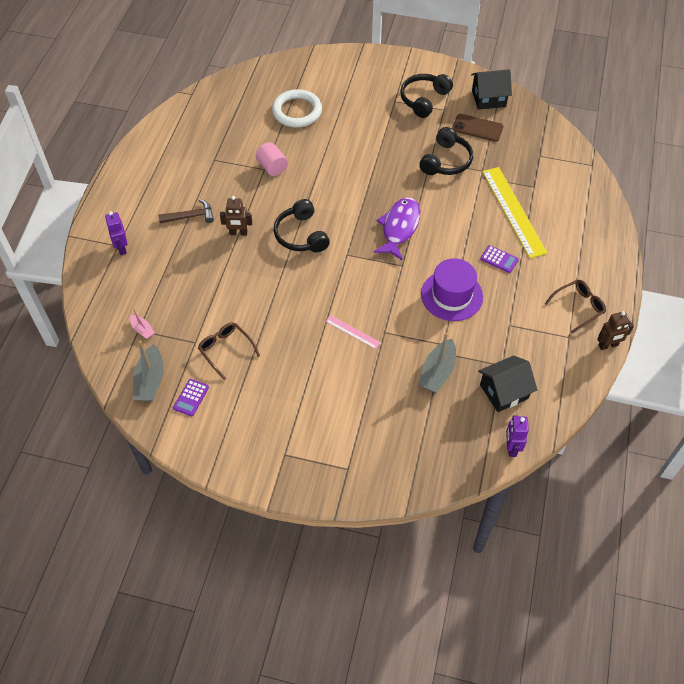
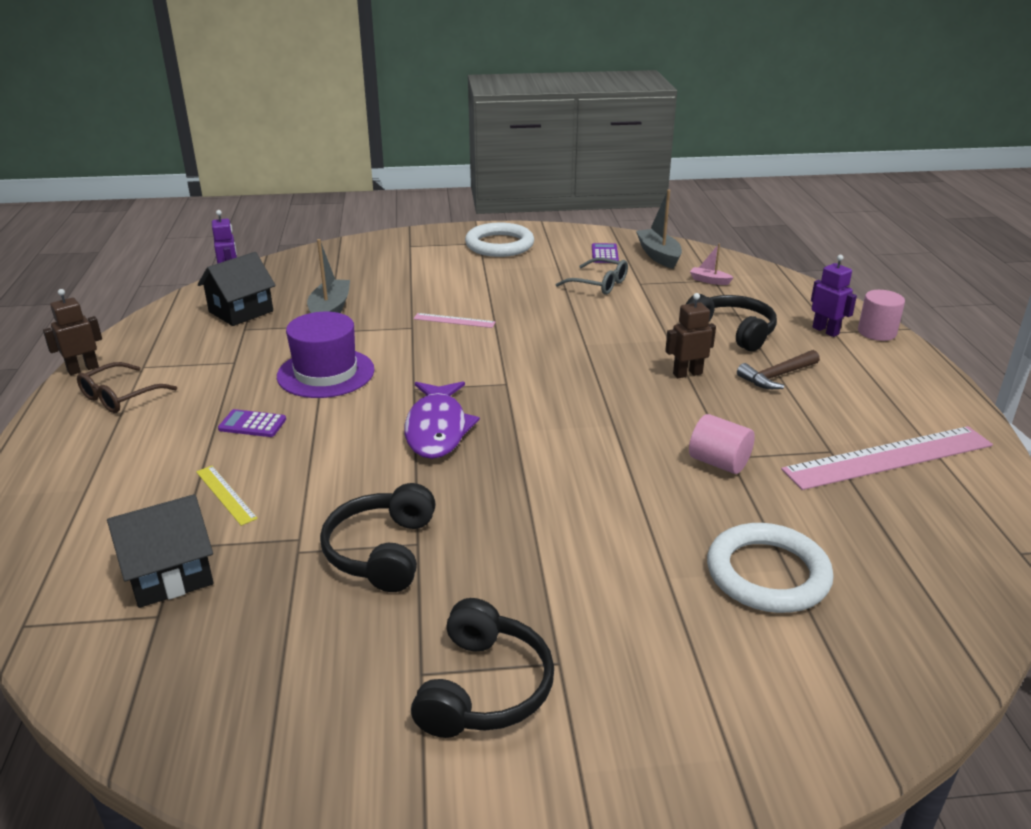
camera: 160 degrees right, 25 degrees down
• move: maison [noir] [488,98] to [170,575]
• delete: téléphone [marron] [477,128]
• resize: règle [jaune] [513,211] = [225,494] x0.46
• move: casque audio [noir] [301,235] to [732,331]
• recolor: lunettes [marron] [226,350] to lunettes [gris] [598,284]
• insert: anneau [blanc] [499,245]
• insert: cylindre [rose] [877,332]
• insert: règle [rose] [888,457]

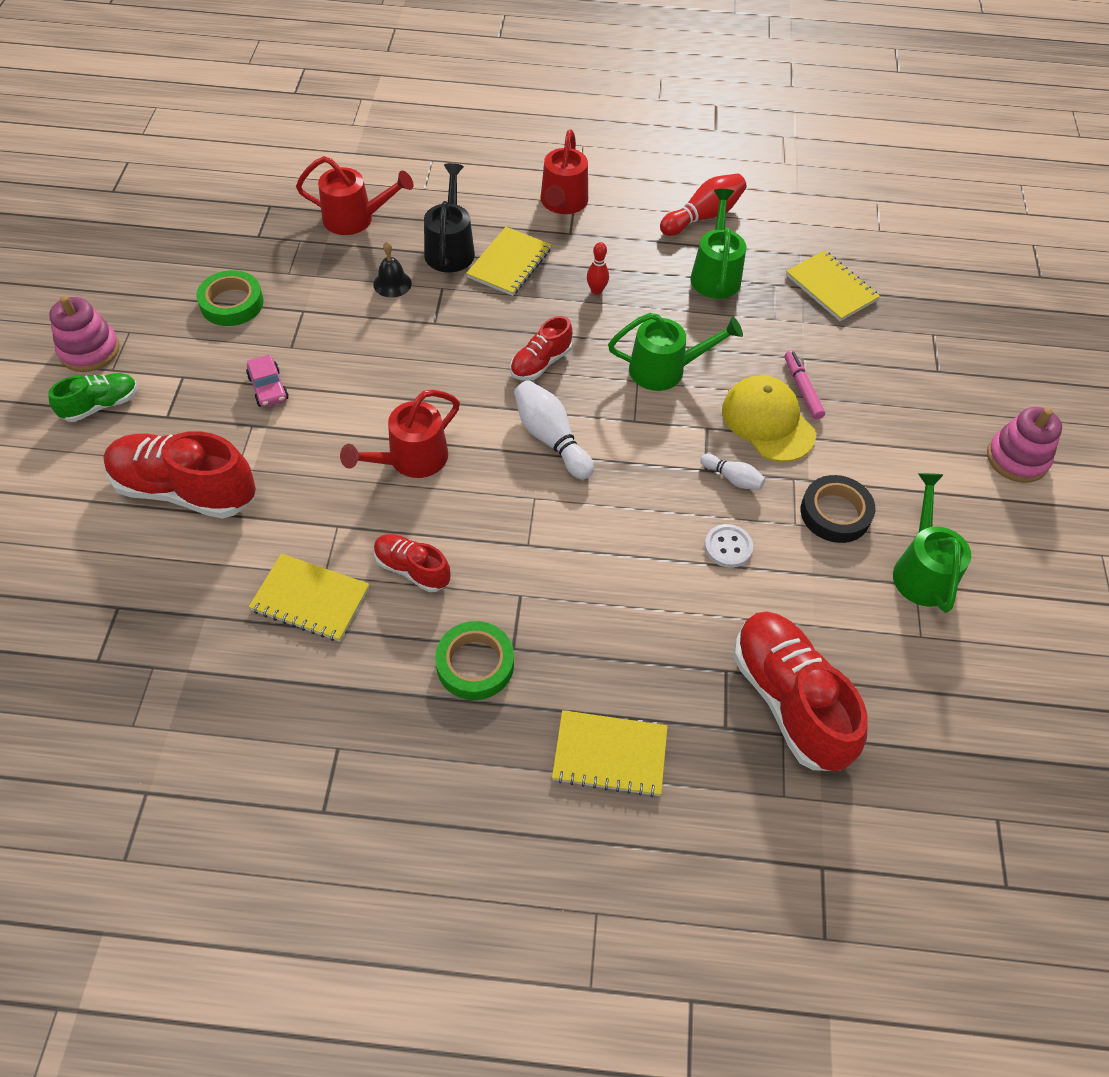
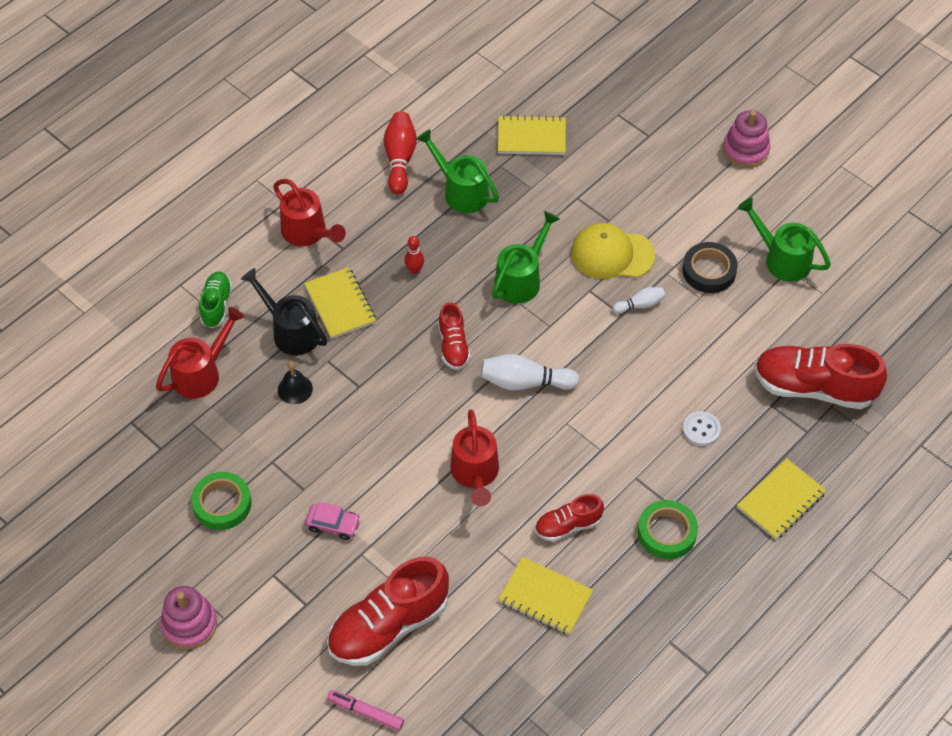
camera: 50 degrees left, 0 degrees up
• move: feutre [rose] [802,389] to [366,712]
• move: chaussure [vert] [101,405] to [216,305]
• move: bouton [blanc] [728,547] to [701,429]
• rotate: carnet [jaune] [310,599] = [545,597] 60 degrees clockwise

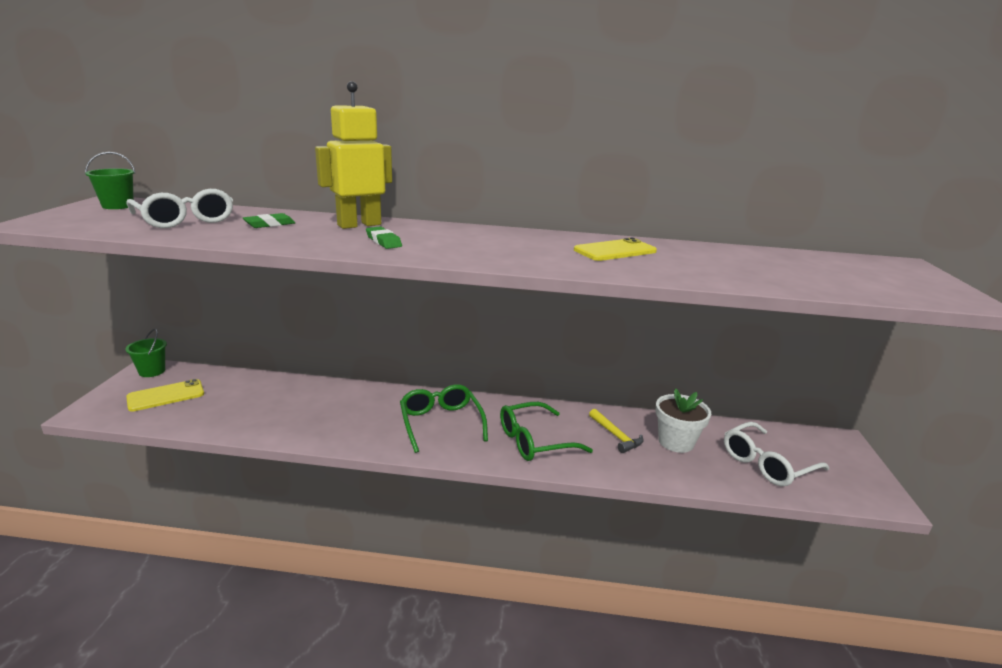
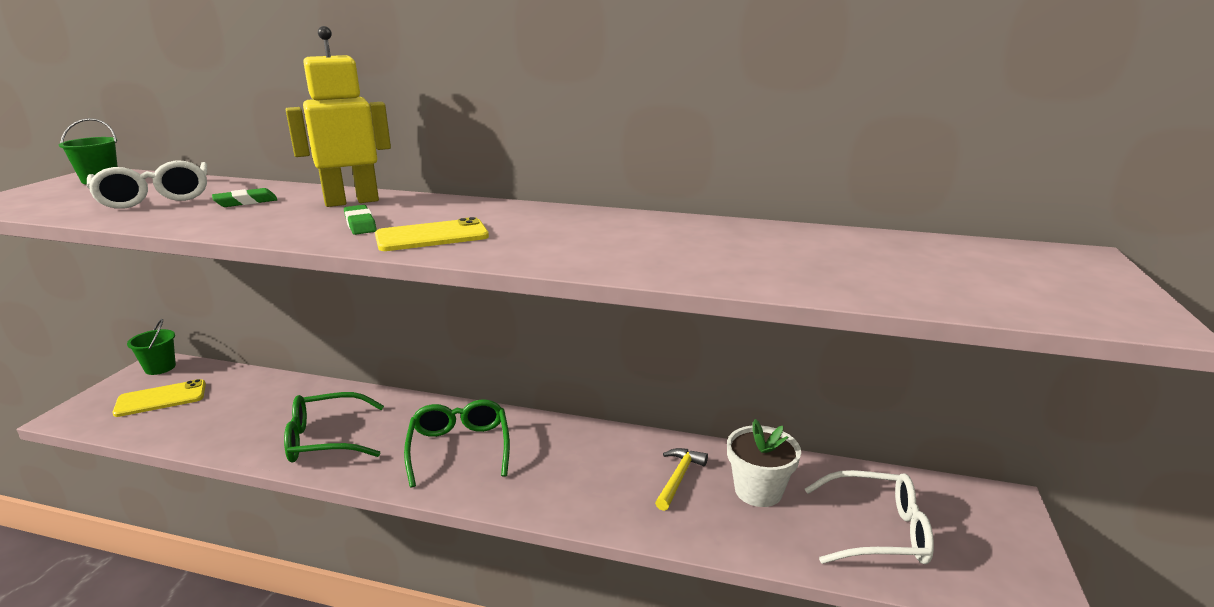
camera: 10 degrees right, 0 degrees up
• move: téléphone [jaune] [615,251] to [432,236]
• move: lunettes [vert] [534,441] to [325,439]
• rotate: marteau [jaune] [616,436] = [678,478] 135 degrees counterclockwise
• rotate: lunettes [blanc] [766,464] = [878,531] 150 degrees counterclockwise

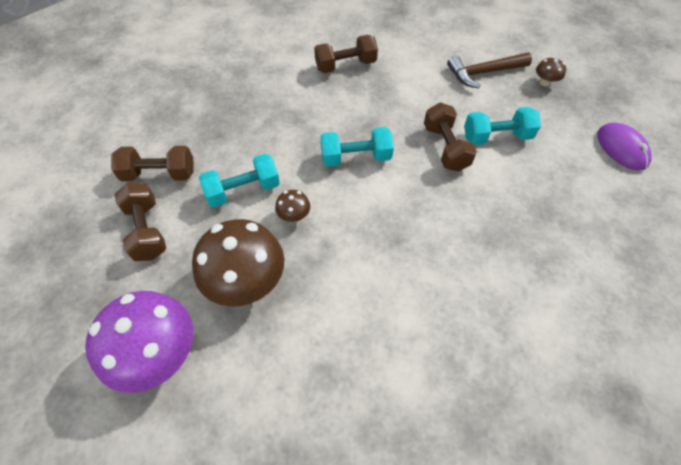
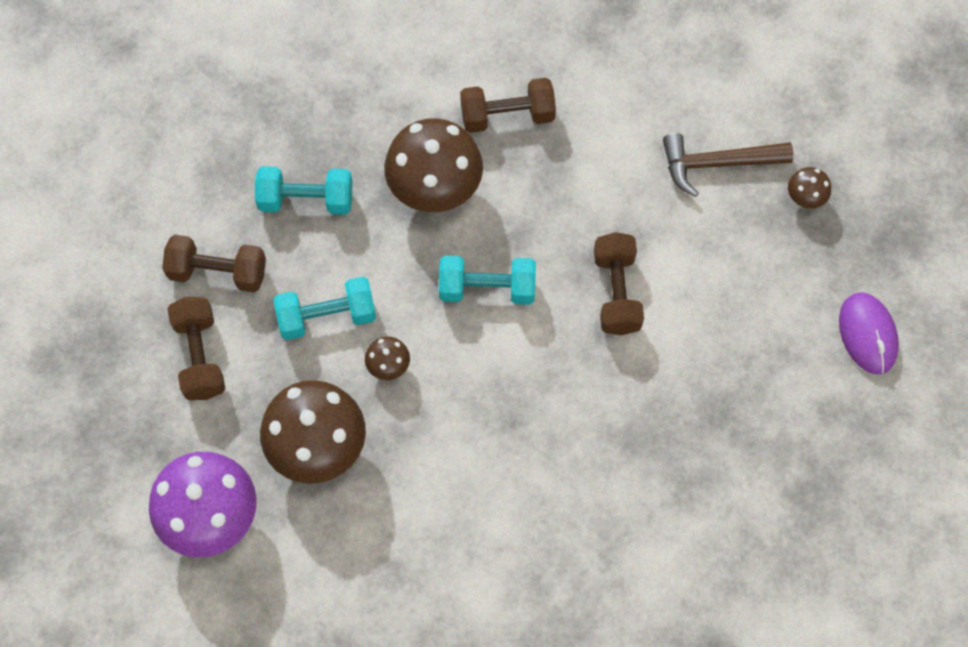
camera: 10 degrees right, 10 degrees up
• move: haltère [turquoise] [496,137] to [306,200]
• insert: champignon [marron] [435,187]

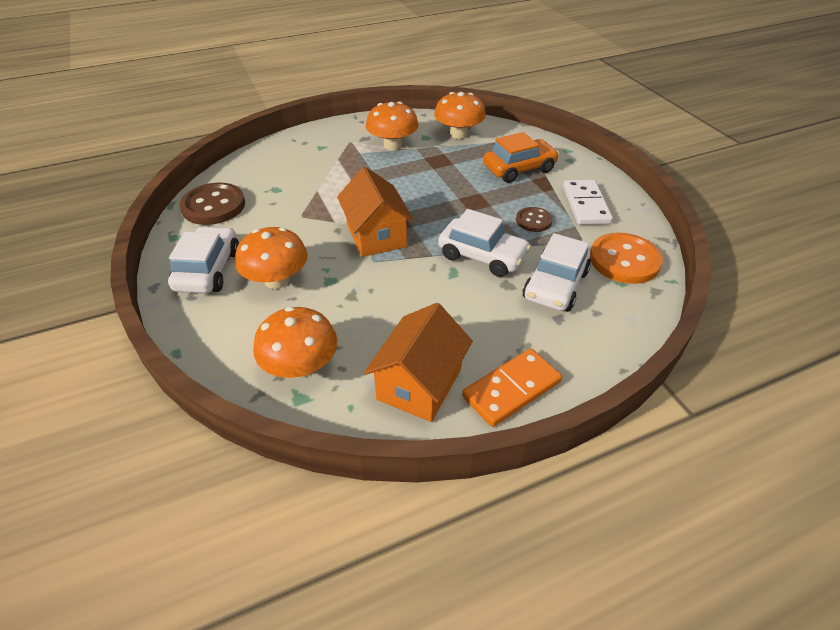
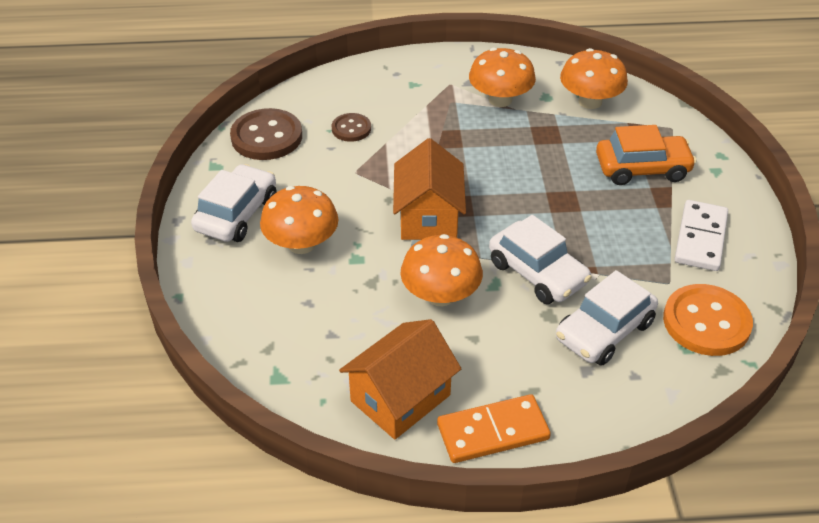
camera: 20 degrees right, 0 degrees up
• move: bouton [marron] [533,221] to [351,129]
• move: champignon [orange] [301,366] to [440,295]

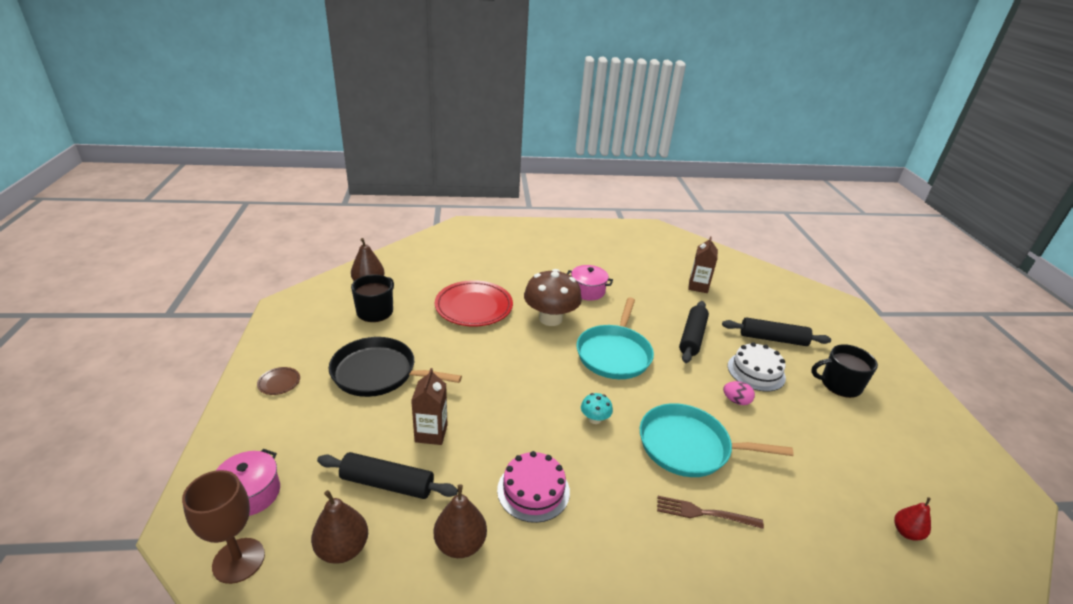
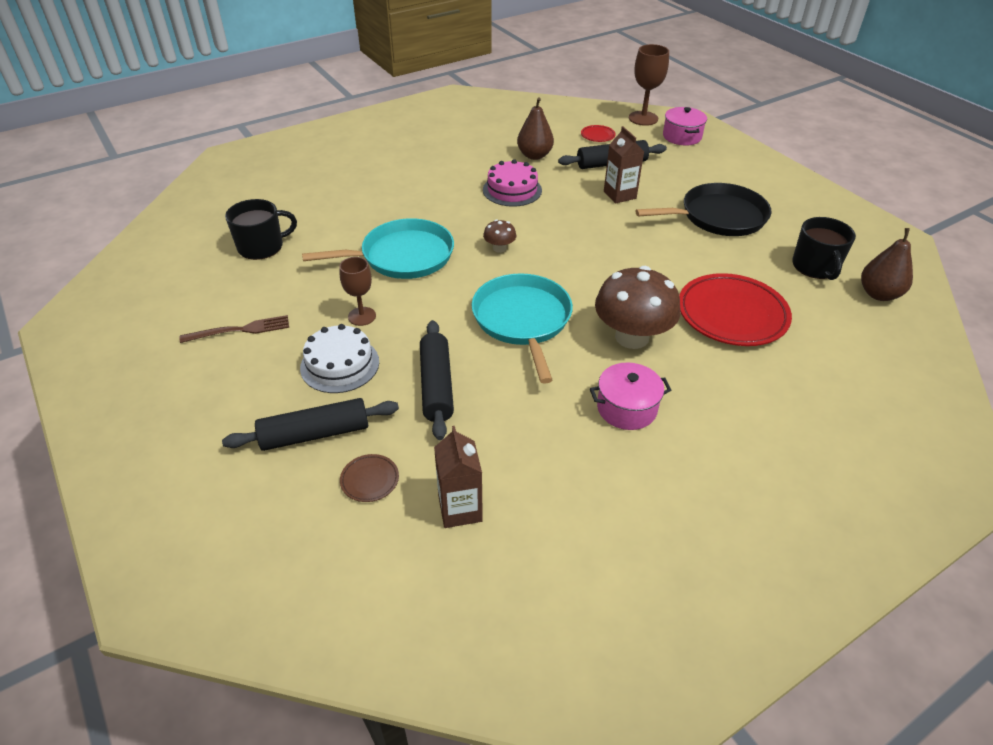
camera: 155 degrees right, 10 degrees up
• move: tasse [noir] [839,384] to [262,247]
• move: assiette [marron] [279,383] to [370,480]
• replace: œuf [rose] [736,401] to verre à pied [marron] [362,316]
• recolor: champignon [turquoise] [594,419] to champignon [marron] [499,248]
• replace: poire [marron] [343,549] to assiette [rouge] [597,136]
• move: fourchette [marron] [703,513] to [241,330]
• delete: poire [rouge] [906,532]

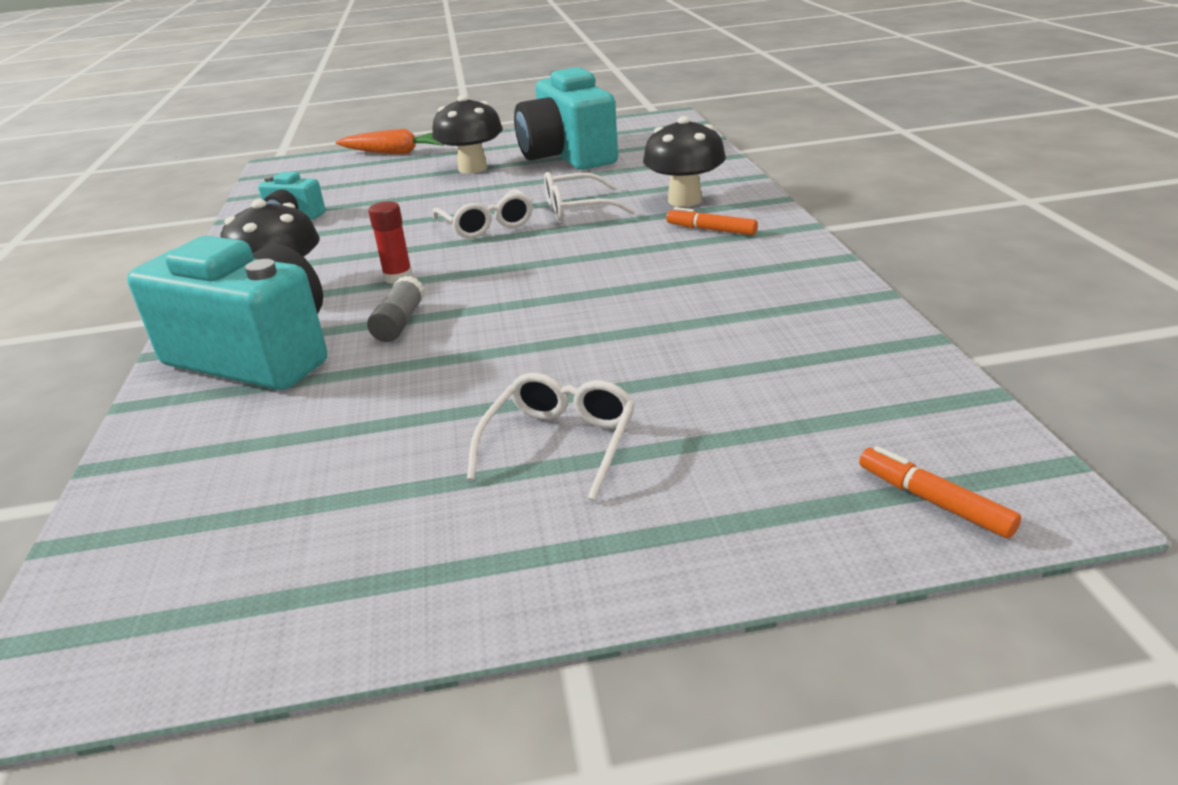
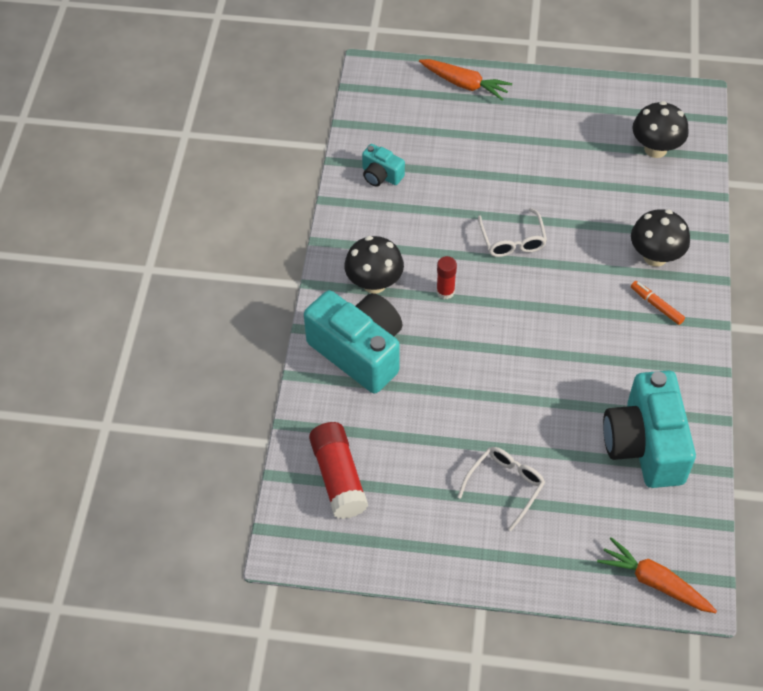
camera: 15 degrees right, 25 degrees up
• move: appareil photo [turquoise] [568,156] to [645,445]
• move: champignon [noir] [473,168] to [655,149]
• delete: lunettes [blanc] [577,209]
• delete: bâton de colle [gris] [399,322]
• replace: feutre [orange] [934,501] to carotte [orange] [654,582]
• insert: bâton de colle [rouge] [338,477]

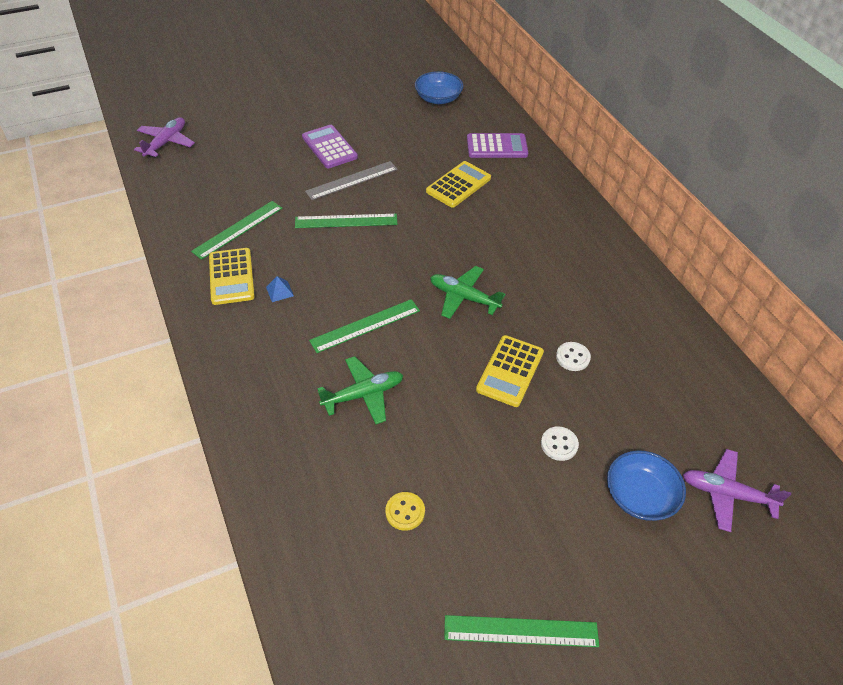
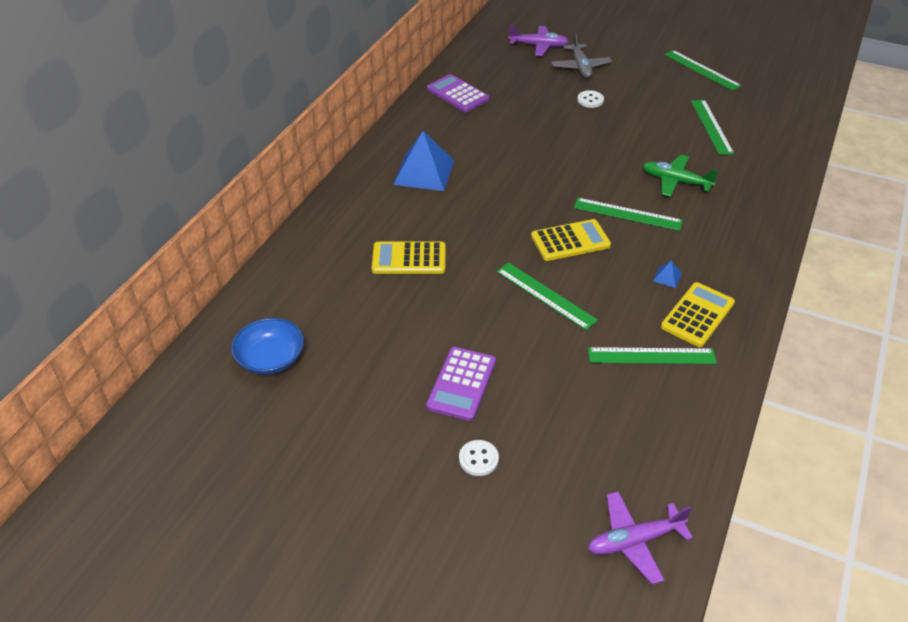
camera: 130 degrees left, 5 degrees down
• move: calculatrice [violet] [497,147] to [457,94]
• delete: règle [gris] [352,180]
• delete: avion [vert] [463,297]
• move: calculatrice [jaune] [510,371] to [570,241]
• move: bouton [blanc] [572,357] to [478,459]
• rotate: avion [violet] [726,494] = [539,46] 60 degrees counterclockwise
• replace: bol [bleu] [640,496] to avion [gris] [580,67]
• replace: bouton [jaune] [405,512] to règle [vert] [711,126]
• insert: pyramide [bleu] [424,172]

